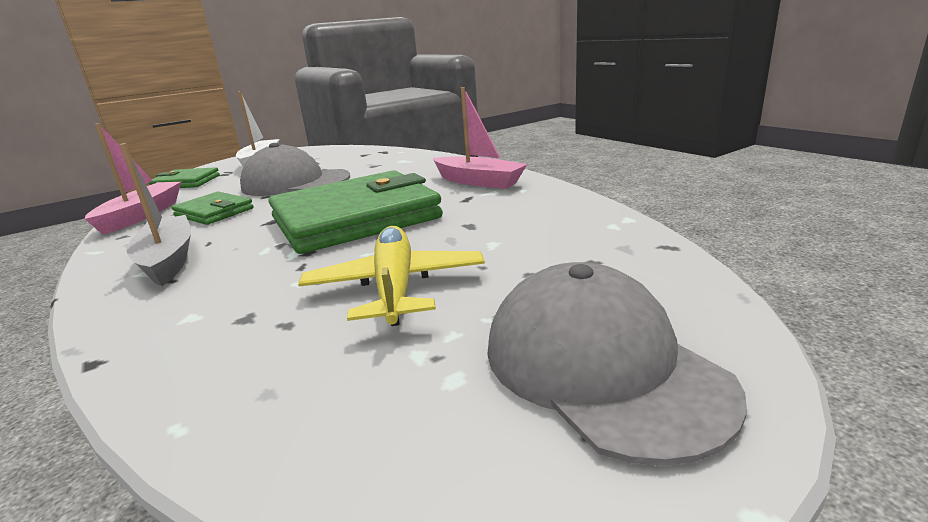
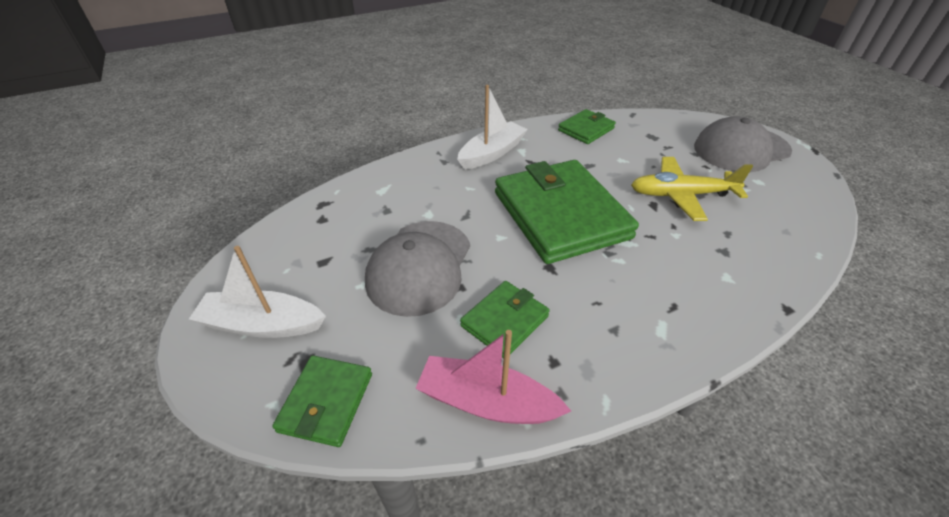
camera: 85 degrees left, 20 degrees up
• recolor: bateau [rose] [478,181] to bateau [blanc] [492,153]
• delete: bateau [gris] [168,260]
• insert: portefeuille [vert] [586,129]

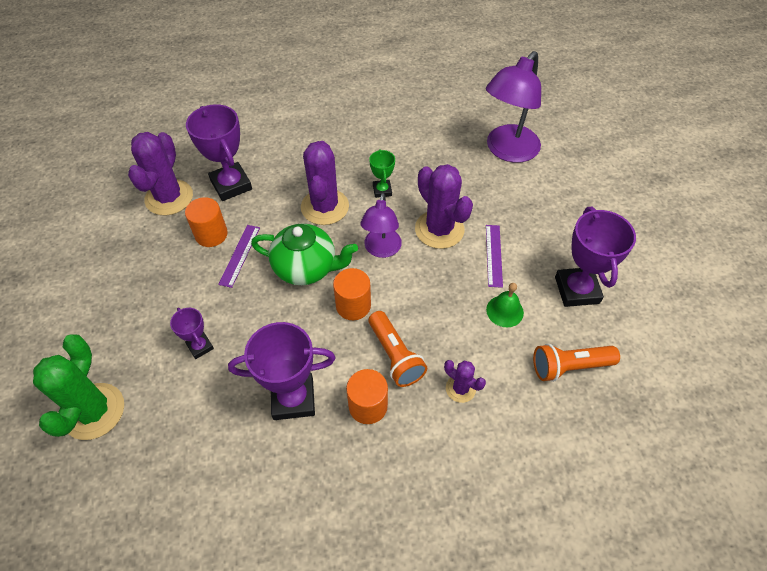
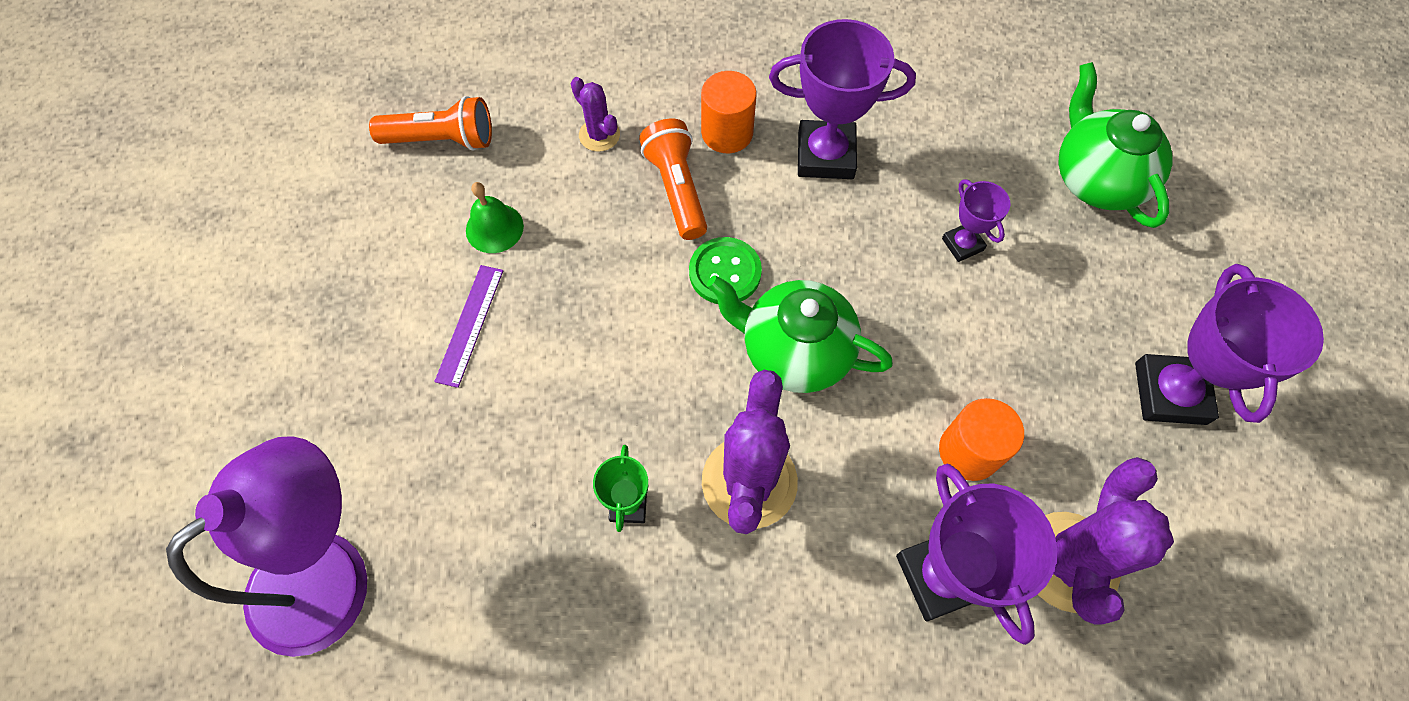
camera: 170 degrees left, 10 degrees up
• delete: cactus [violet] [439,229]
• delete: lampe [violet] [381,250]
• move: trophée [violet] [576,290] to [1170,393]
• delete: règle [violet] [240,255]
• replace: cylindre [orange] [353,305] to bouton [vert] [725,272]
• replace: cactus [vert] [94,411] to théière [vert] [1096,179]

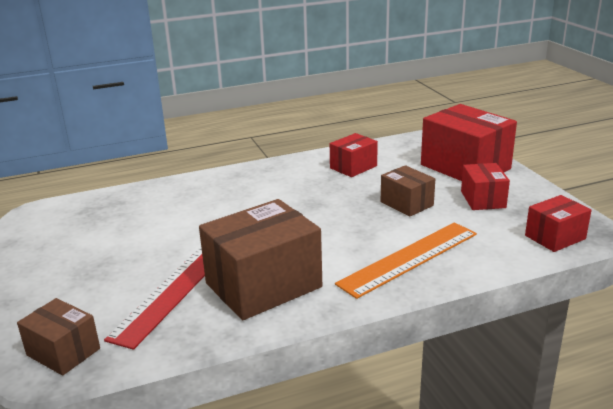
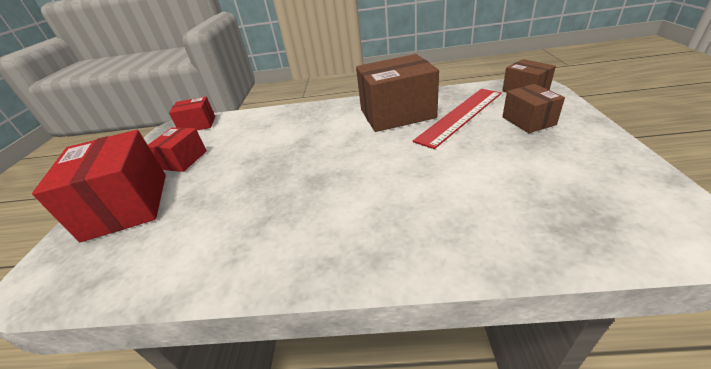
camera: 155 degrees left, 10 degrees up
• delete: boîte [rouge] [353,167]
• move: boîte [marron] [406,204] to [528,121]
• delete: règle [orange] [409,258]

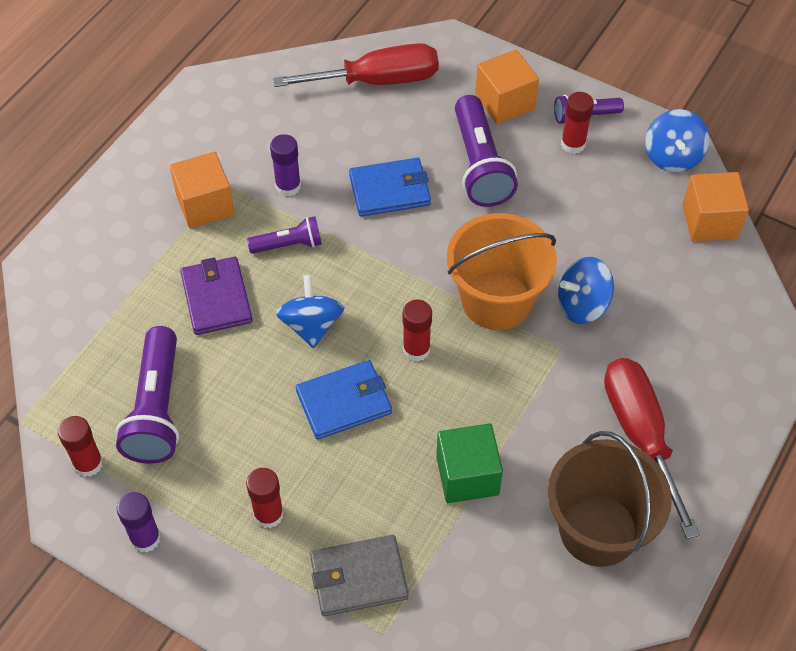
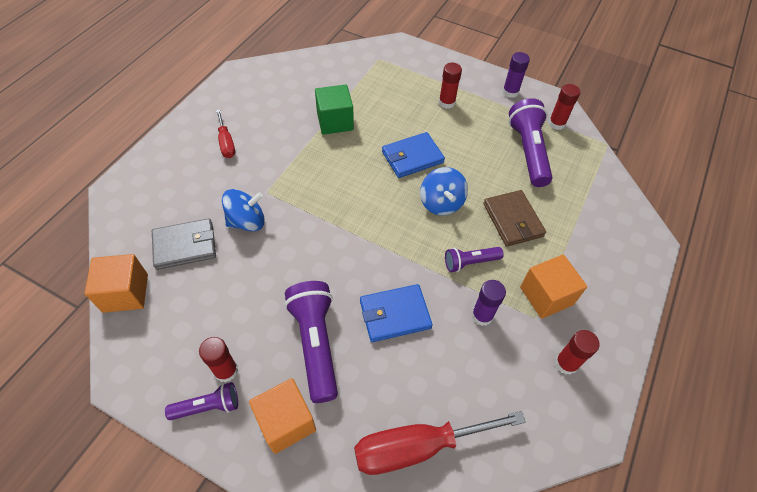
camera: 175 degrees right, 0 degrees up
• delete: toupie [bleu] [672,157]
• delete: seau [orange] [496,300]
• recolor: portefeuille [violet] [216,298] to portefeuille [marron] [513,220]
• move: bâton de colle [rouge] [416,349] to [566,363]
• resize: tournevis [rouge] [640,435] = [226,143] x0.53
• delete: seau [marron] [598,530]
• move: portefeuille [gris] [358,578] to [185,245]

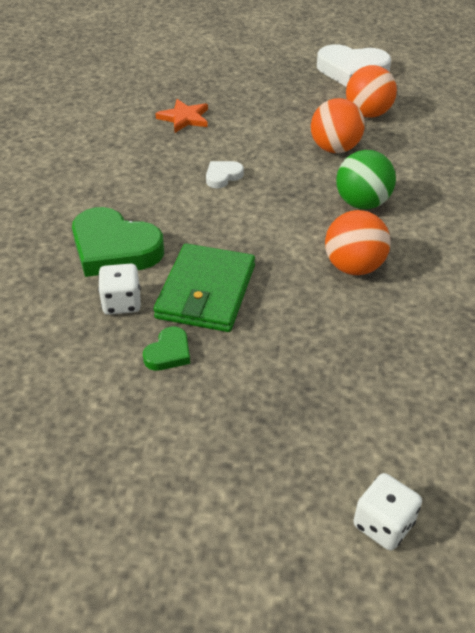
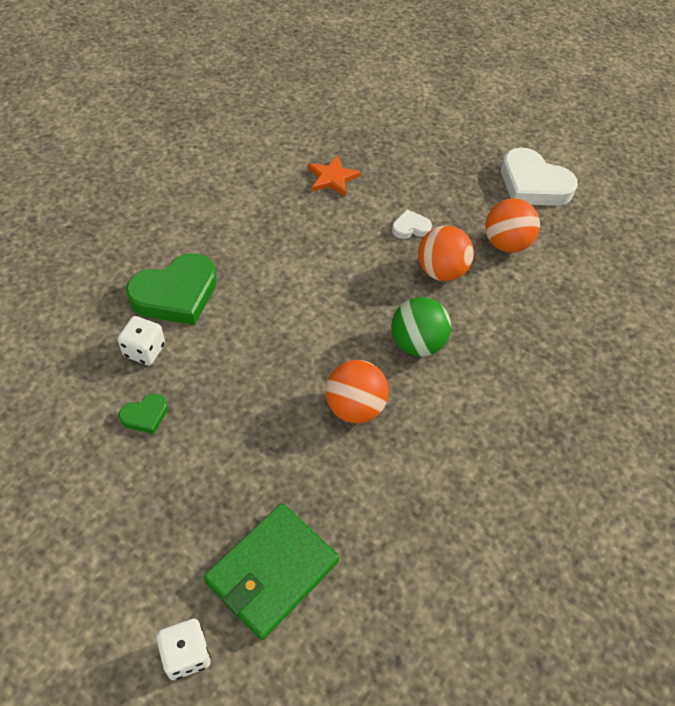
camera: 25 degrees right, 10 degrees up
• move: cœur [blanc] [223,176] to [410,228]
• rotate: cœur [vert] [114,249] = [176,294] 90 degrees counterclockwise
• move: portefeuille [vert] [206,292] to [272,571]

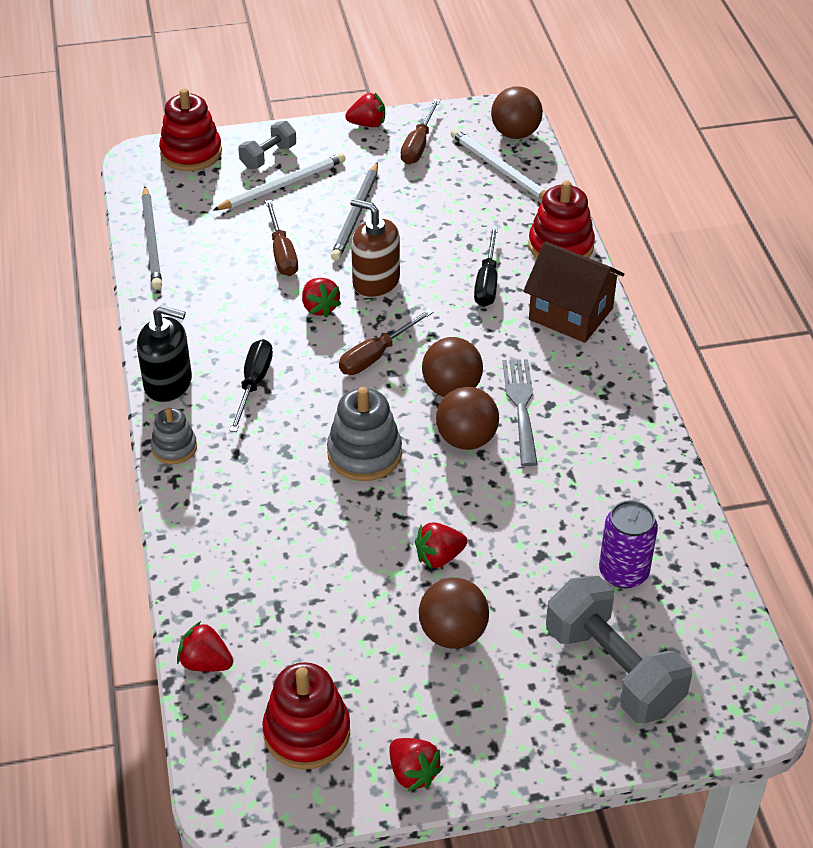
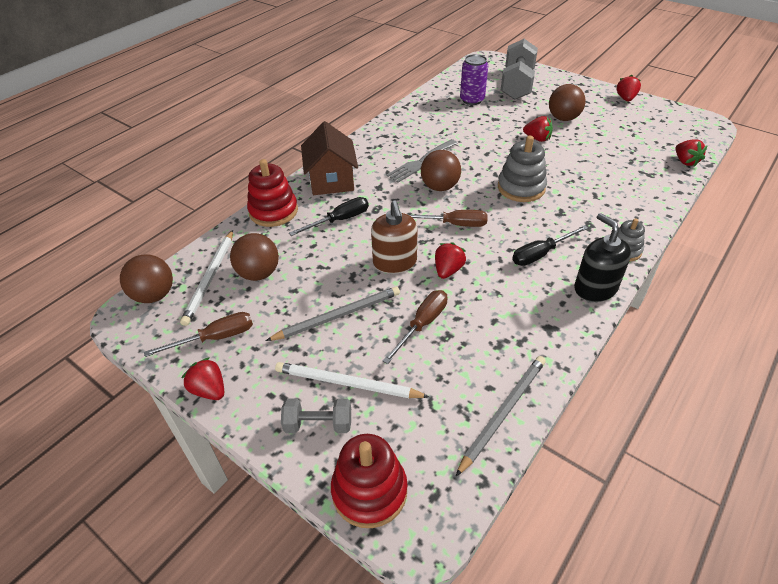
camera: 130 degrees left, 0 degrees up
• move: balle [marron] [466,439] to [259,273]
• delete: jouet à empiler [rouge] [307,732]

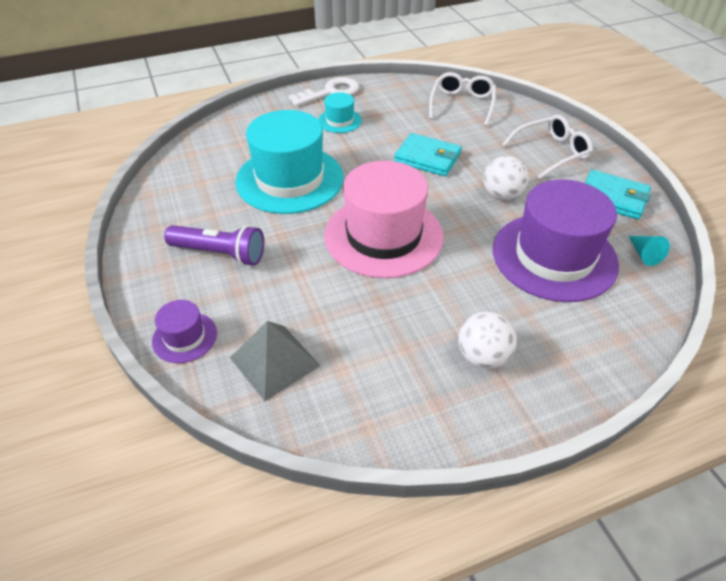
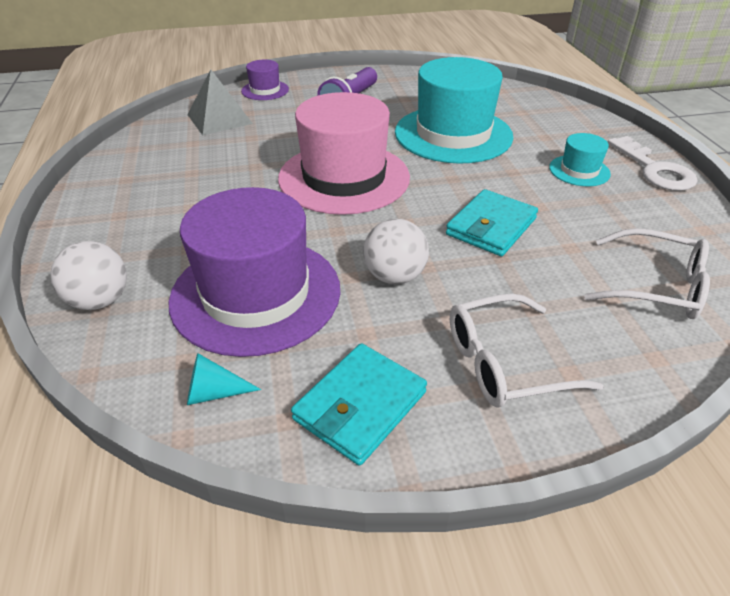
camera: 100 degrees right, 5 degrees down
• rotate: lunettes [blanc] [551,152] = [505,362] 90 degrees clockwise
• move: balle [blanc] [483,356] to [100,300]

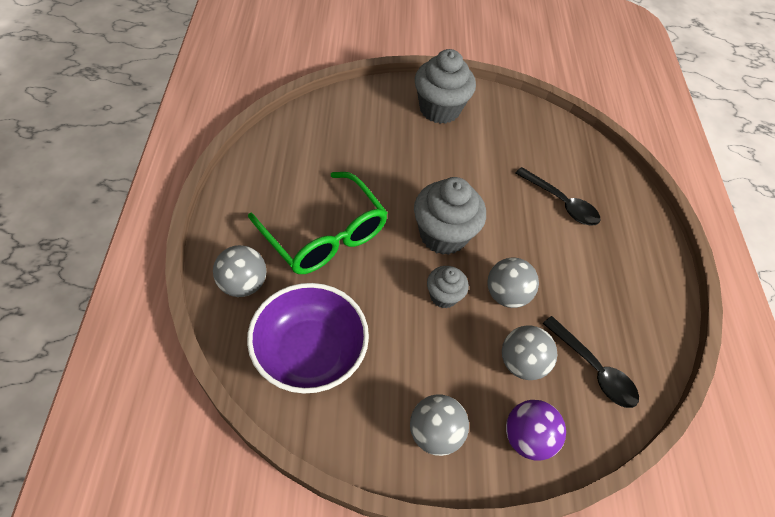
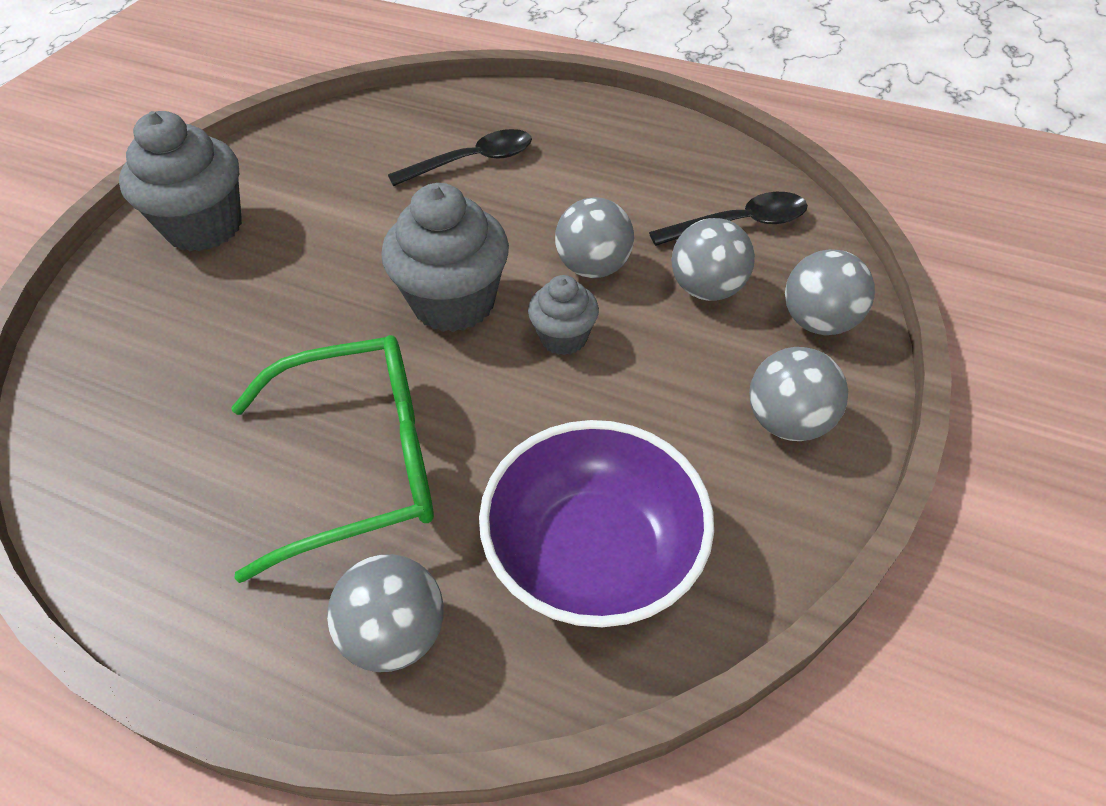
camera: 60 degrees left, 5 degrees down
• recolor: balle [violet] [527,438] to balle [gris] [818,322]

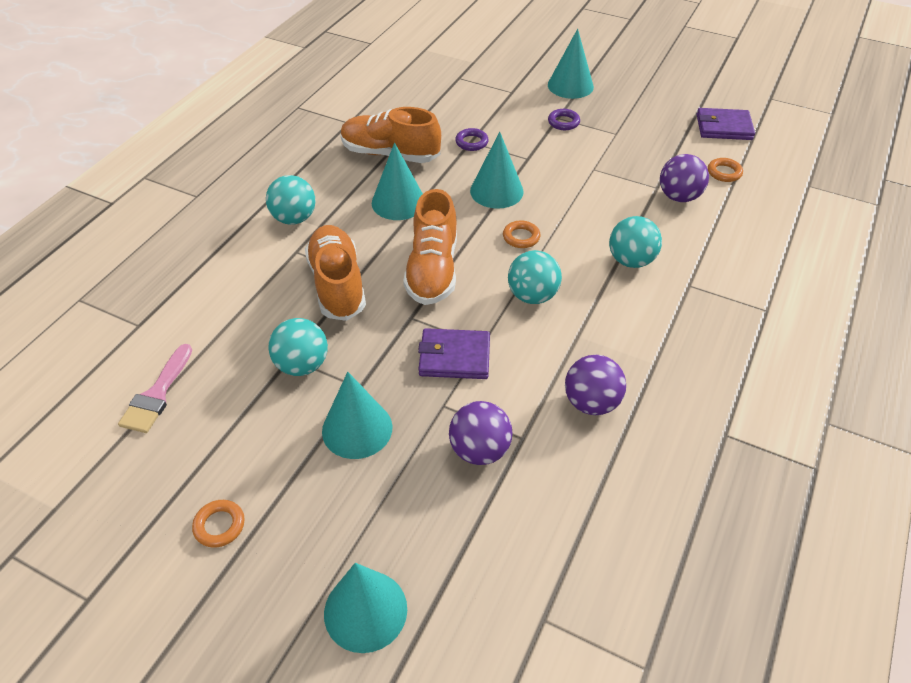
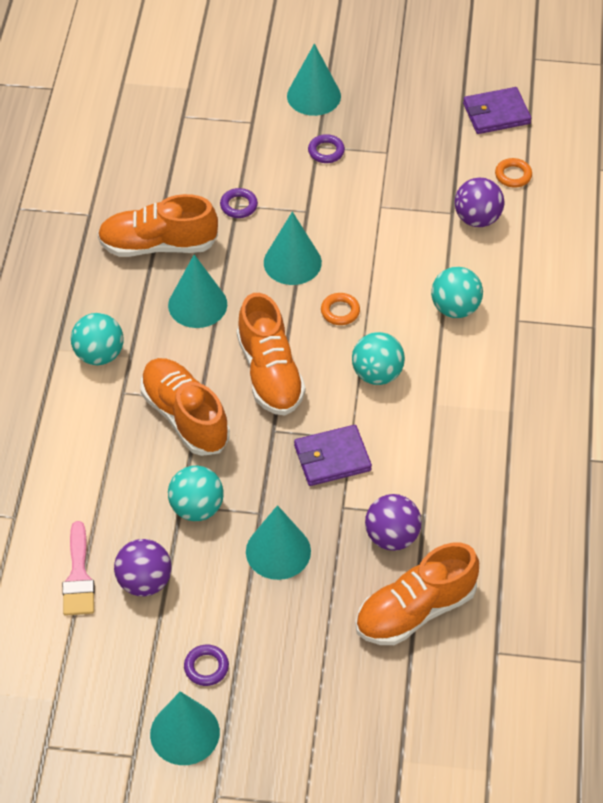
camera: 20 degrees left, 5 degrees up
• move: balle [violet] [591,402] to [144,582]
• recolor: anneau [orange] [219,525] to anneau [violet] [206,667]
• move: cône [turquoise] [365,610] to [184,733]
• insert: chaussure [orange] [415,611]

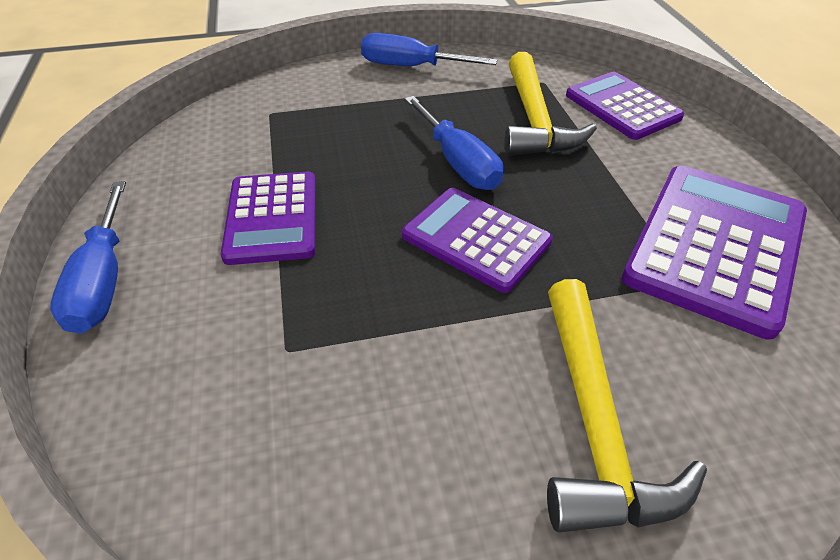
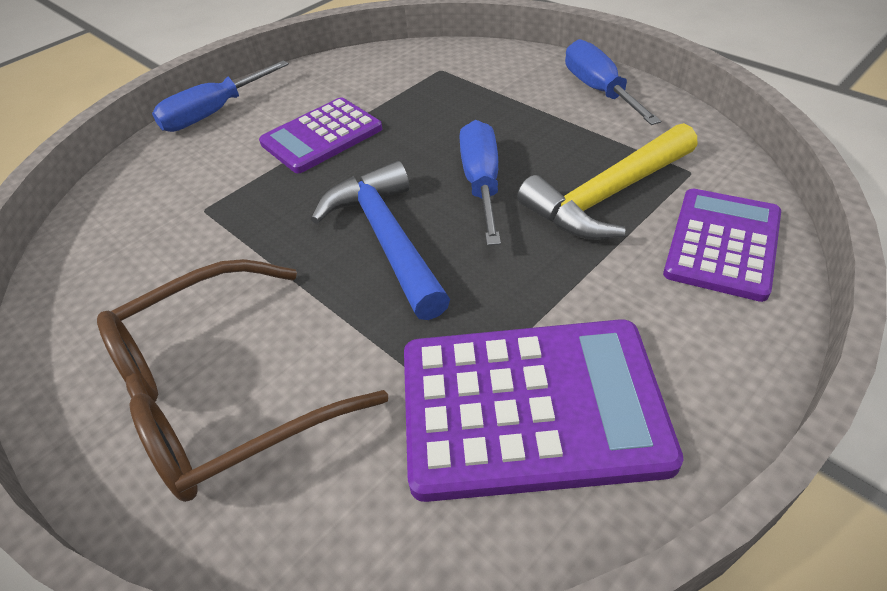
camera: 60 degrees right, 0 degrees up
• rotate: tournevis [bleu] [458,162] = [481,183] 150 degrees clockwise
• replace: calculatrice [violet] [476,239] to marteau [bleu] [387,239]
• replace: marteau [jaune] [594,422] to lunettes [marron] [226,392]

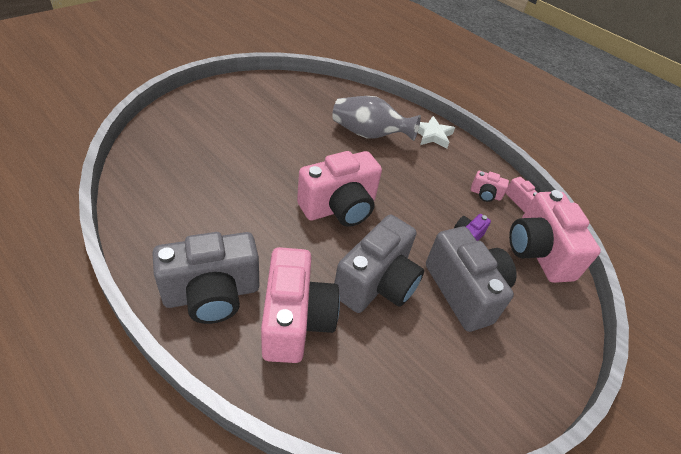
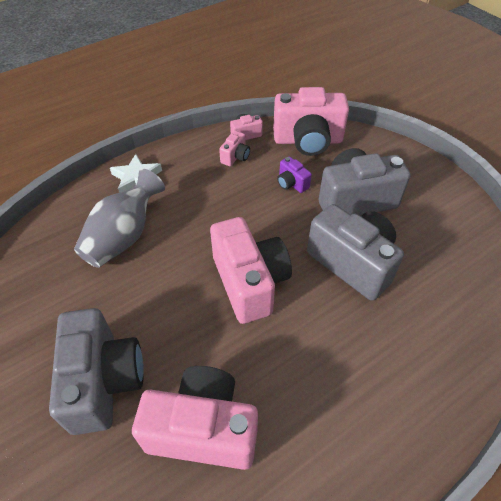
camera: 75 degrees left, 5 degrees up
• move: appareil photo [gris] [212,294] to [104,381]
• move: appareil photo [rose] [295,320] to [203,429]

